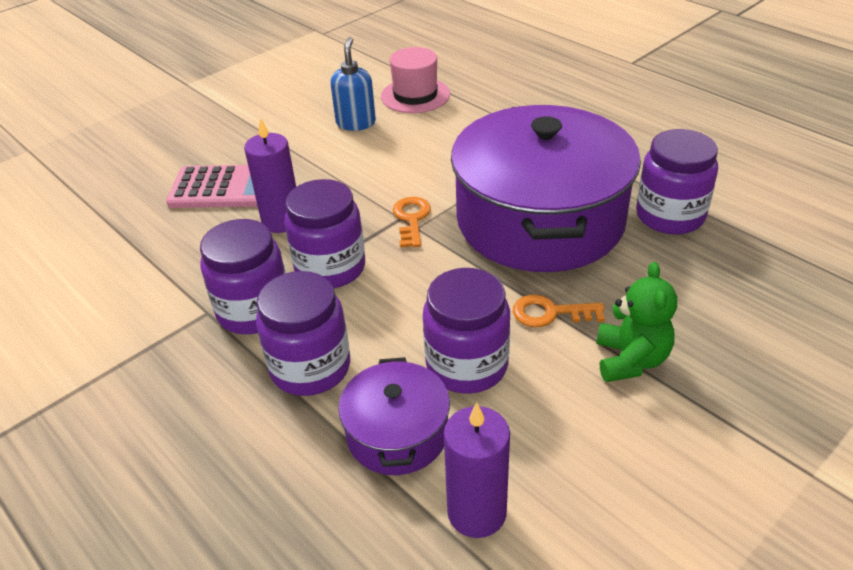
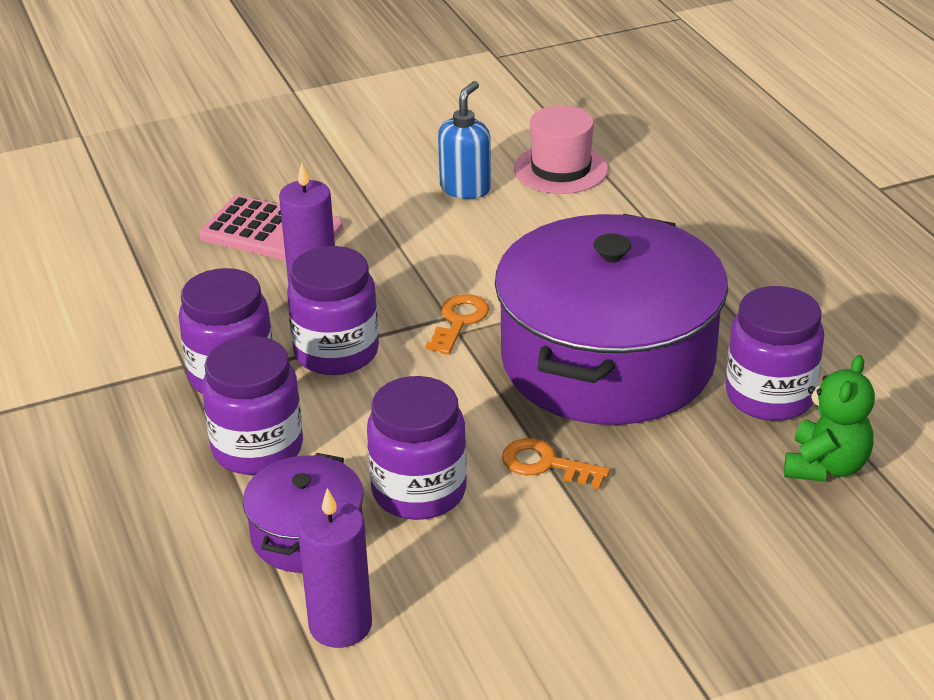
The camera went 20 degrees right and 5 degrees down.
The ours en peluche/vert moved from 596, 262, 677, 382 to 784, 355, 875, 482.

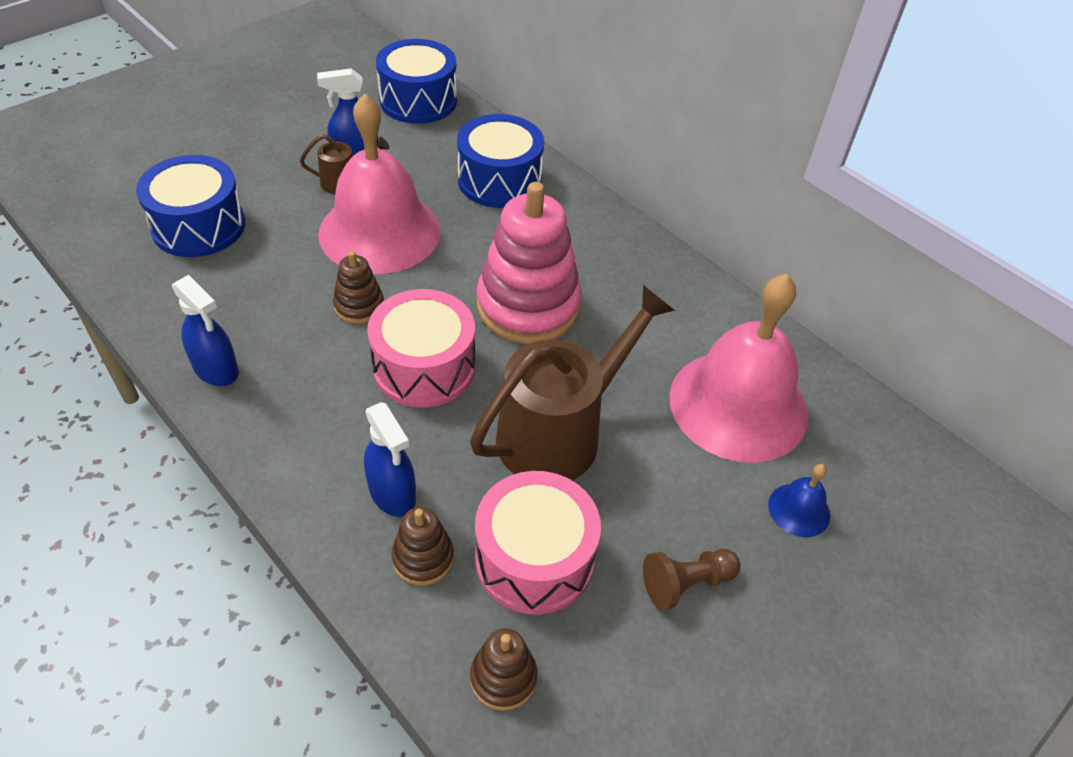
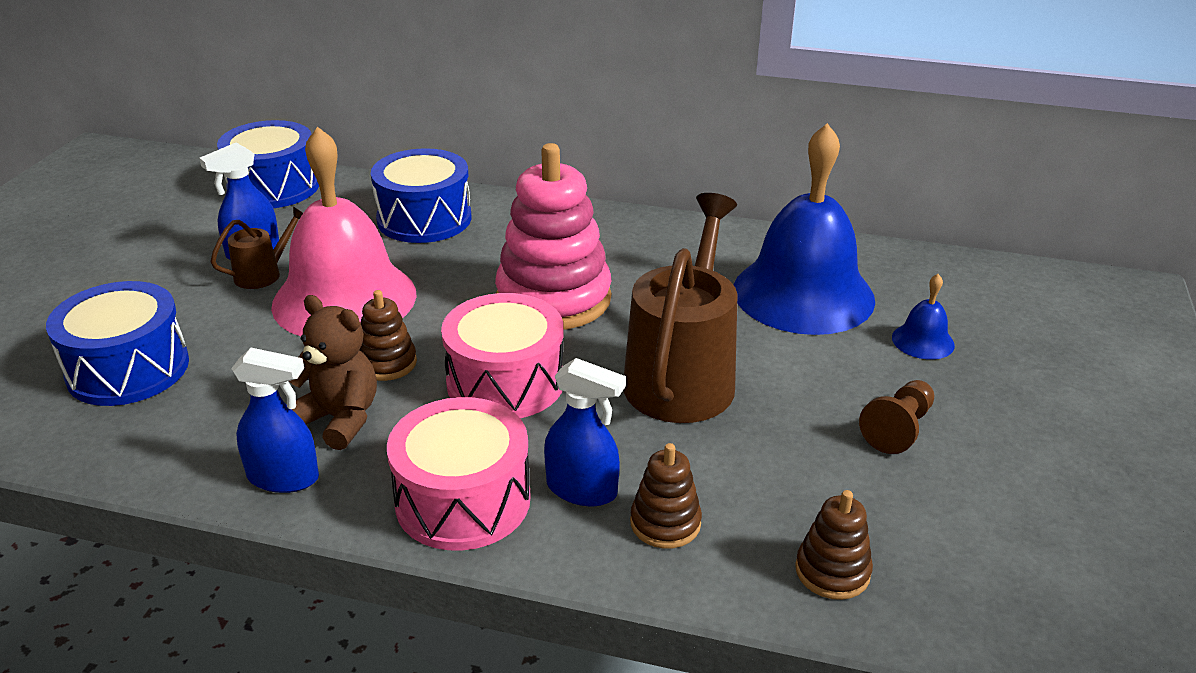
The camera went 30 degrees left and 15 degrees down.
The tambour/rose moved from 475, 471, 601, 615 to 387, 397, 531, 551.
The cloche/rose at 669, 274, 808, 463 became the cloche/bleu at 734, 123, 875, 335.
The ours en peluche/marron at 286, 295, 377, 450 appeared.

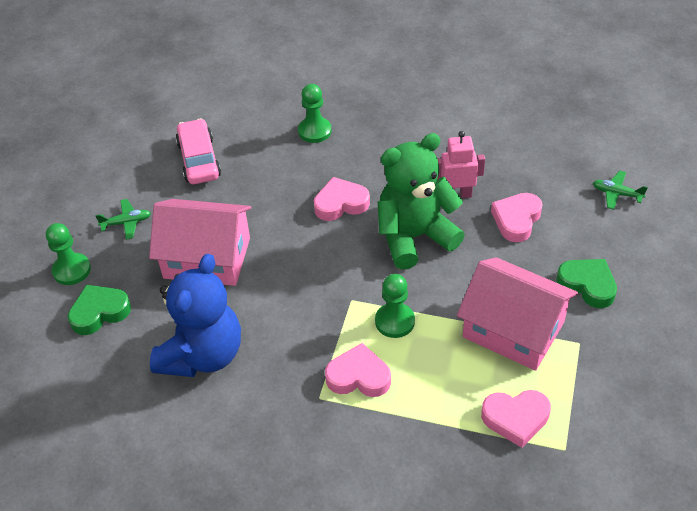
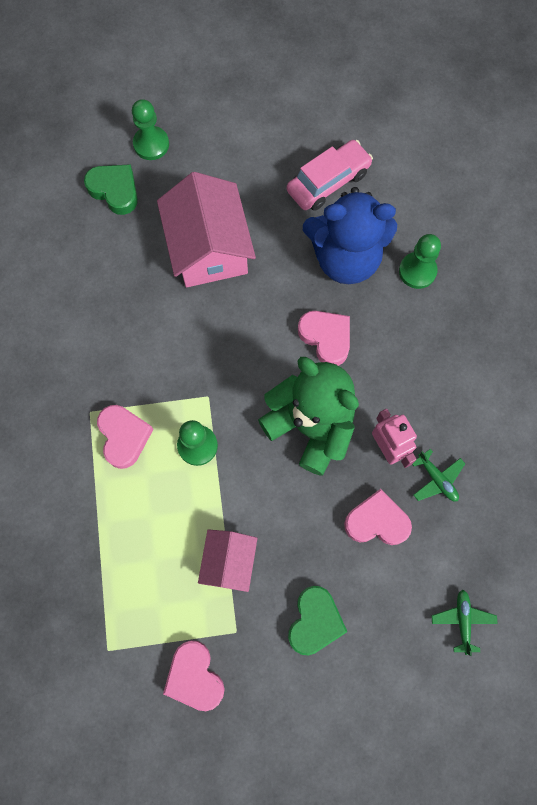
The camera went 65 degrees right and 25 degrees up.
The avion/vert moved from 95, 199, 151, 240 to 412, 449, 465, 501.
The ours en peluche/bleu moved from 150, 254, 241, 377 to 303, 187, 397, 284.
The maison/rose at 457, 257, 578, 371 changed to 0.56 times the size.
The cœur/rose moved from 481, 390, 551, 448 to 163, 640, 224, 711.

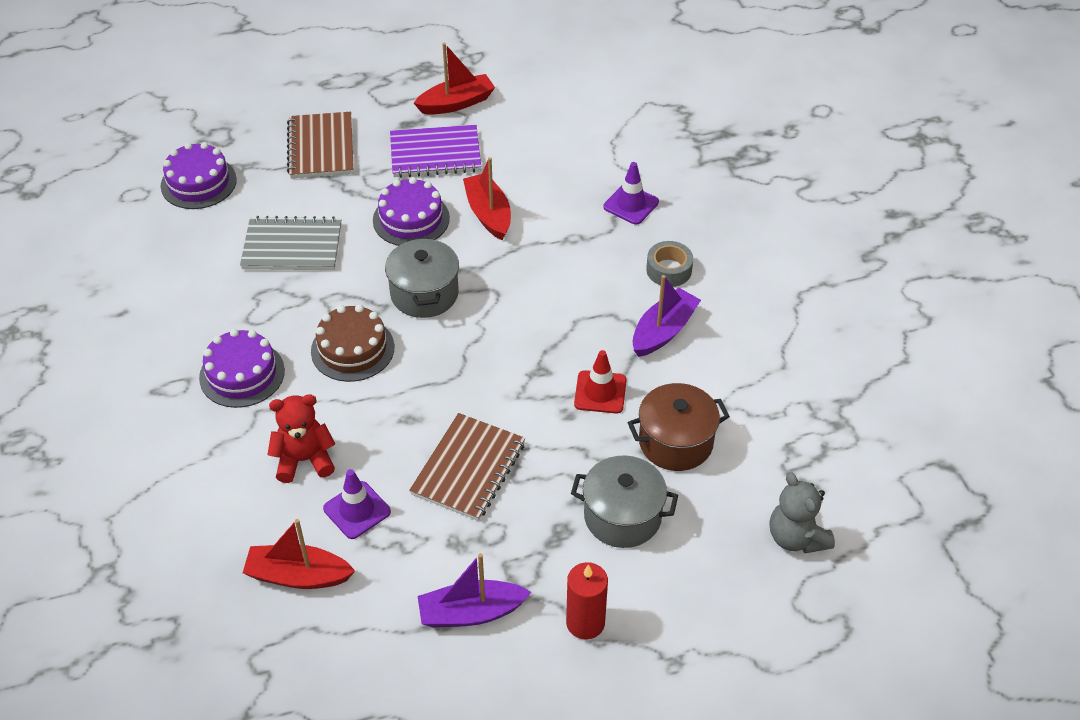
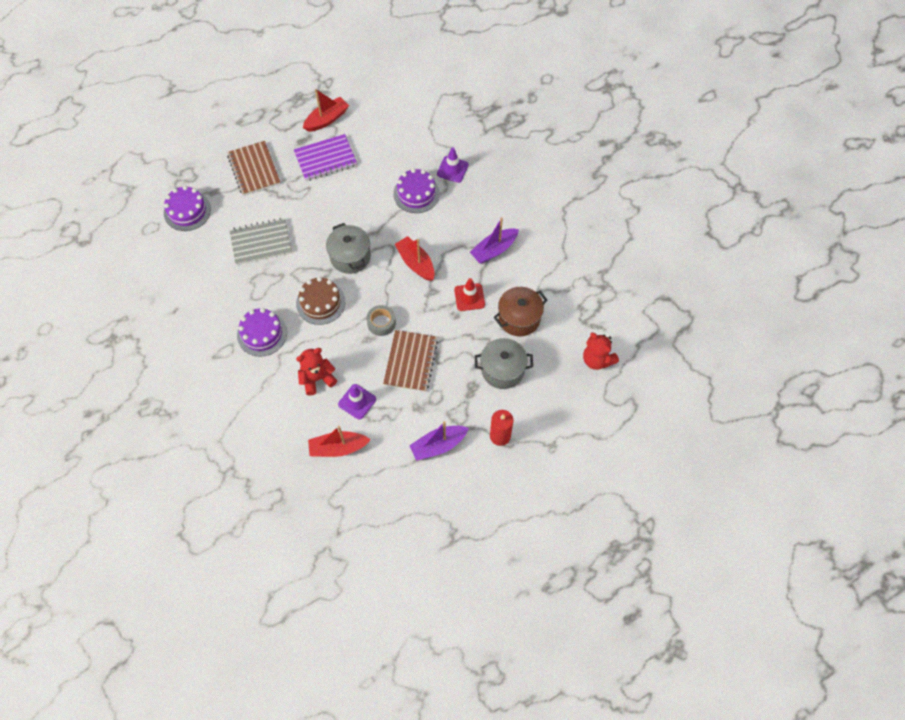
The camera went 15 degrees left and 15 degrees up.
The gâteau/violet moved from 373, 177, 450, 246 to 393, 168, 440, 213.
The bateau/rouge moved from 463, 157, 511, 240 to 395, 236, 434, 281.
The bateau/violet at 633, 275, 701, 357 turned 150 degrees counterclockwise.
The ruban adhésif/gris moved from 646, 241, 693, 287 to 366, 305, 396, 336.
The ours en peluche/gris at 770, 472, 835, 553 became the ours en peluche/rouge at 583, 332, 619, 370.

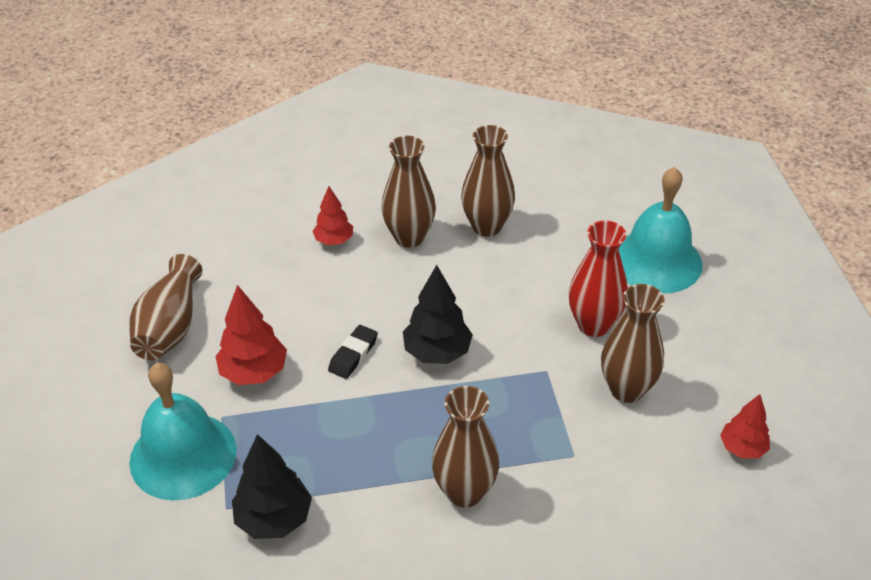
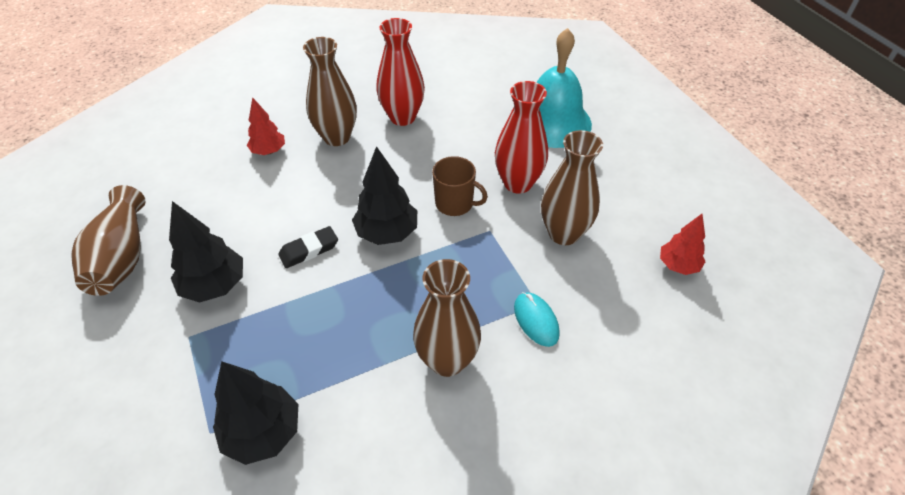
The camera went 15 degrees left and 5 degrees up.
The cloche/turquoise at 129, 363, 236, 500 disappeared.
The arbre/rouge at 215, 285, 287, 385 became the arbre/noir at 169, 201, 243, 303.
The gomme/noir at 328, 325, 378, 379 turned 45 degrees clockwise.
The vase/marron at 461, 125, 515, 237 became the vase/rouge at 376, 18, 425, 126.
The tasse/marron at 432, 156, 488, 216 appeared.
The souris/turquoise at 514, 292, 560, 347 appeared.

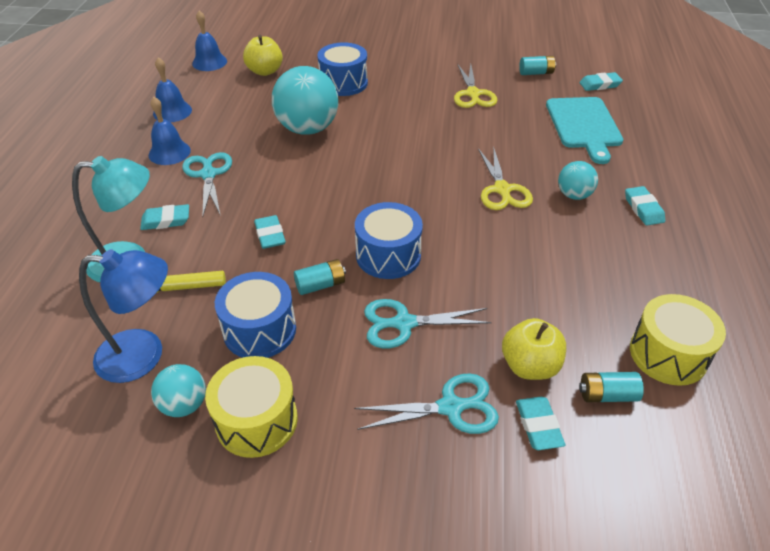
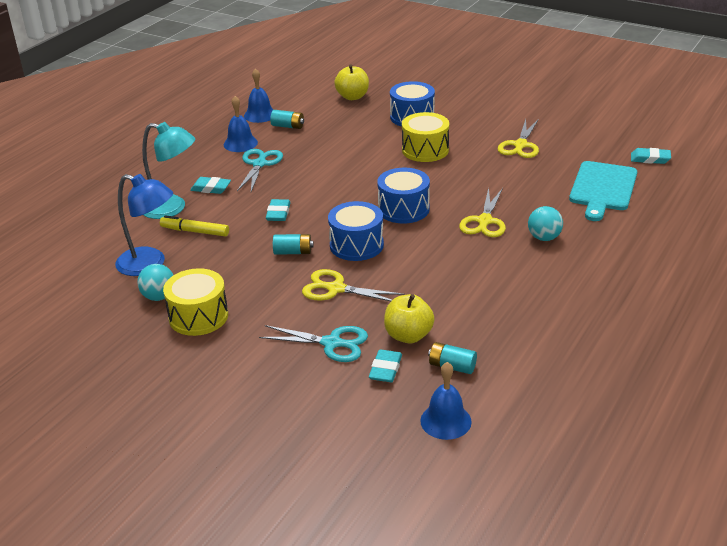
The camera went 25 degrees right and 10 degrees down.
The cloche/bleu moved from 192, 11, 227, 71 to 420, 362, 472, 440.
The tambour/bleu moved from 215, 272, 296, 358 to 377, 168, 430, 223.
The balle/turquoise at 272, 66, 339, 135 disappeared.
The ciseaux/turquoise at 364, 299, 492, 348 became the ciseaux/jaune at 302, 269, 405, 301.
The pile/turquoise moved from 519, 56, 556, 75 to 270, 110, 304, 129.
The gomme/turquoise at 625, 186, 665, 225 disappeared.
The tambour/jaune moved from 630, 294, 726, 386 to 402, 112, 449, 162.

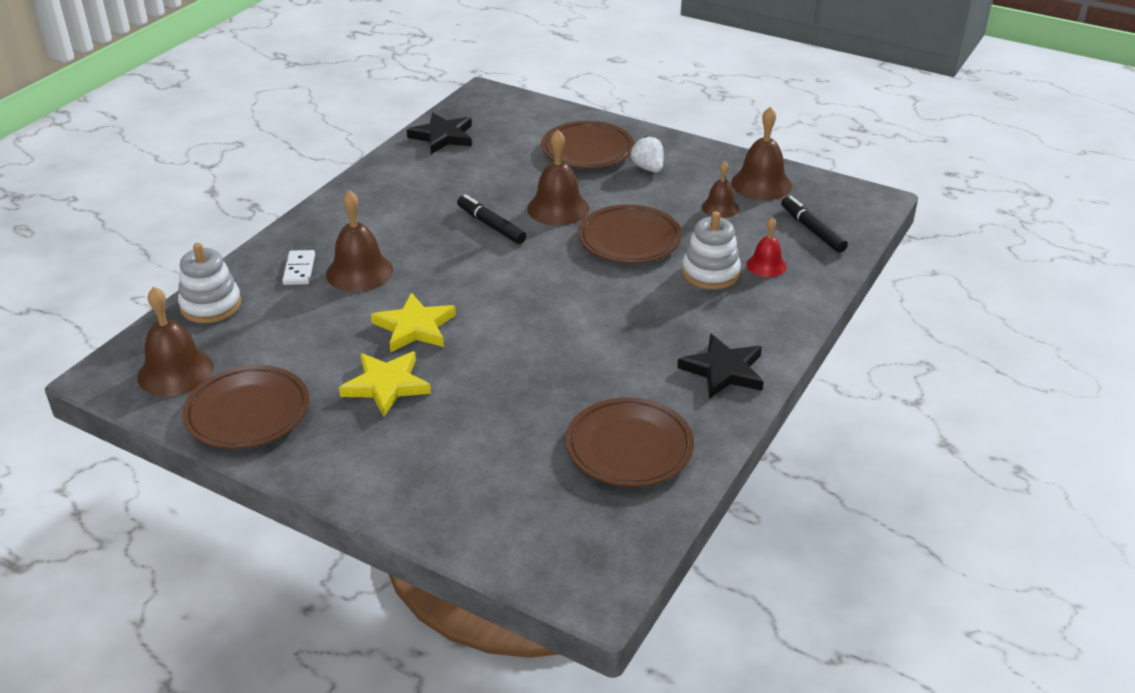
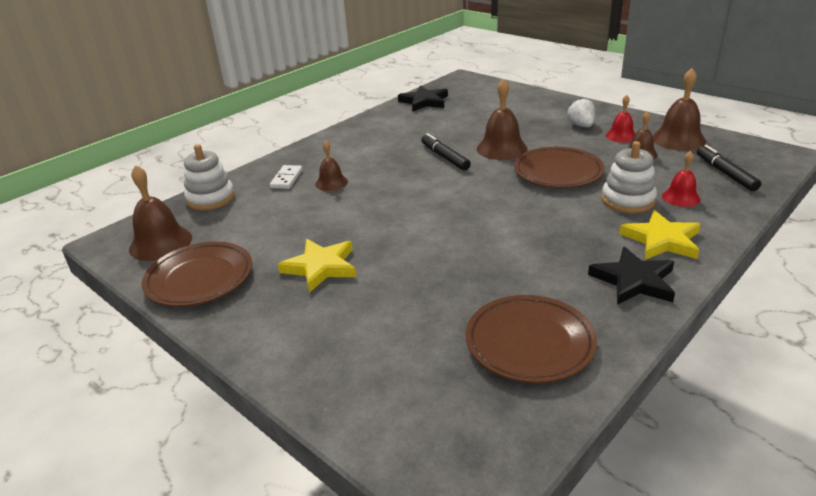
The camera went 15 degrees right and 5 degrees down.
The cloche/marron at 326, 190, 393, 292 changed to 0.61 times the size.
The étoile/jaune moved from 371, 293, 456, 352 to 619, 210, 701, 260.
The assiette/marron at 541, 121, 634, 168 disappeared.
The cloche/rouge at 606, 95, 635, 143 appeared.

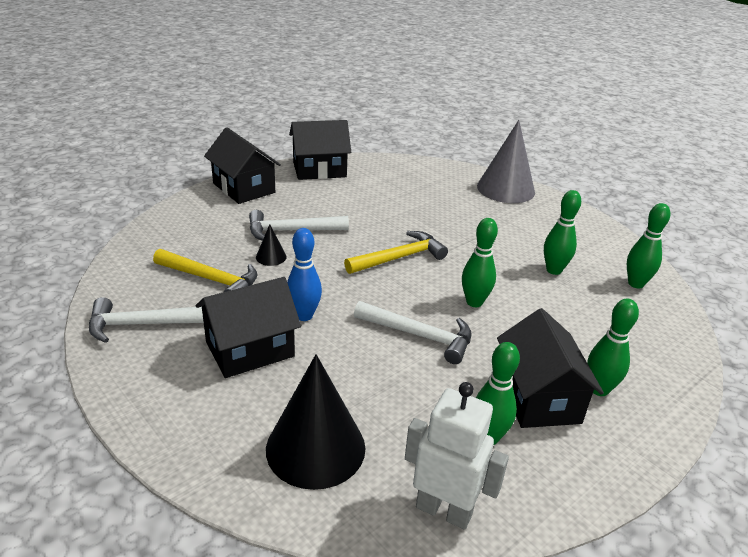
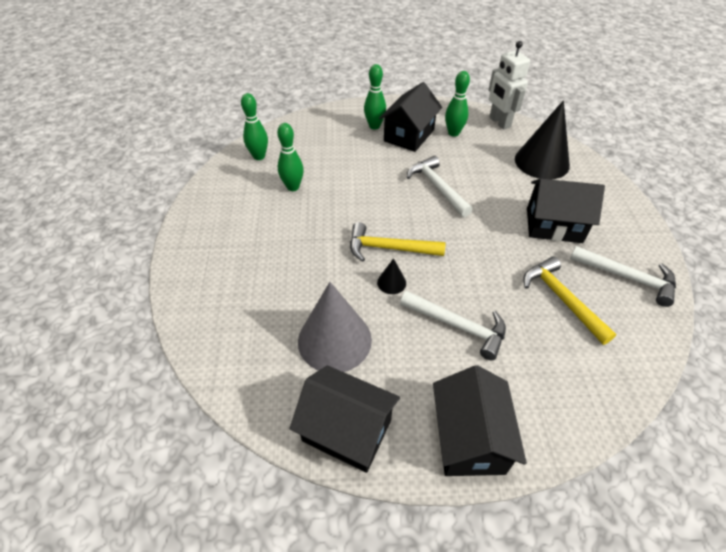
The camera went 140 degrees left and 15 degrees up.
The cône/noir moved from 256, 224, 287, 266 to 377, 258, 406, 294.
The quille/bleu at 287, 228, 322, 321 disappeared.
The quille/vert at 462, 218, 498, 307 disappeared.
The cône/gris moved from 477, 120, 535, 203 to 298, 282, 372, 372.

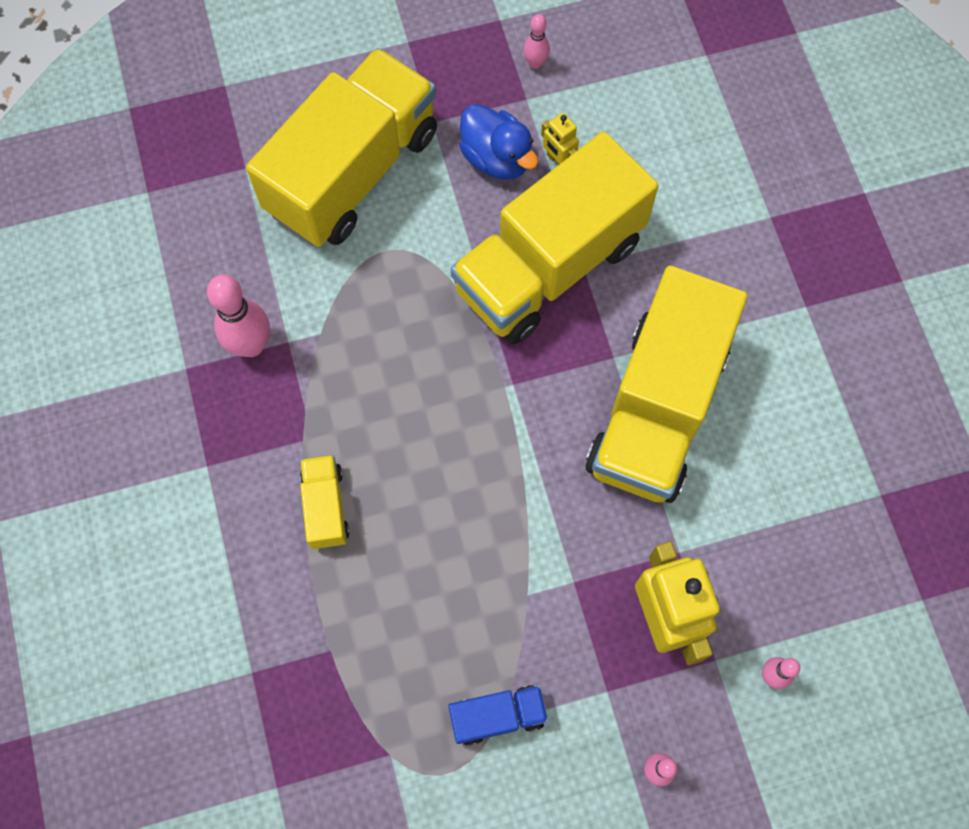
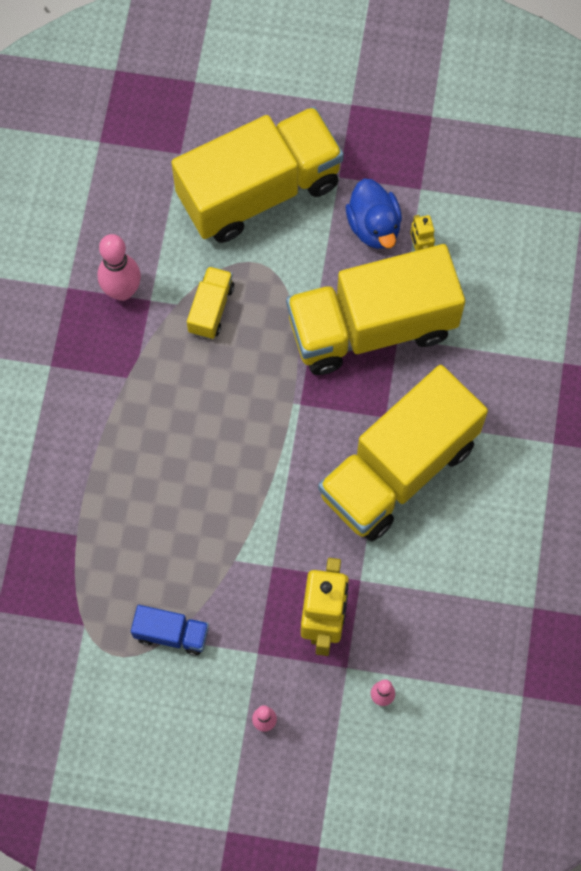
The camera went 25 degrees right and 0 degrees up.
The camion/jaune moved from 300, 455, 350, 549 to 187, 266, 234, 339.
The quille/rose at 523, 14, 550, 69 disappeared.

